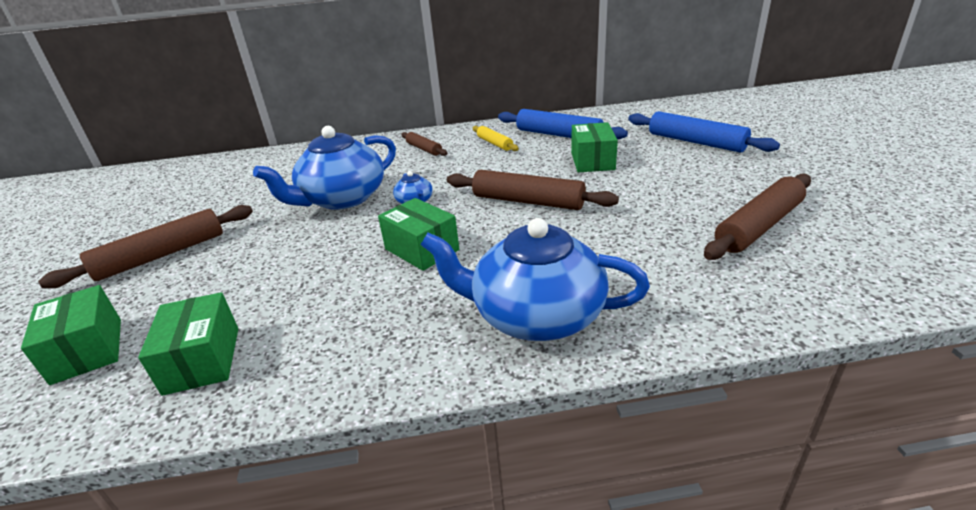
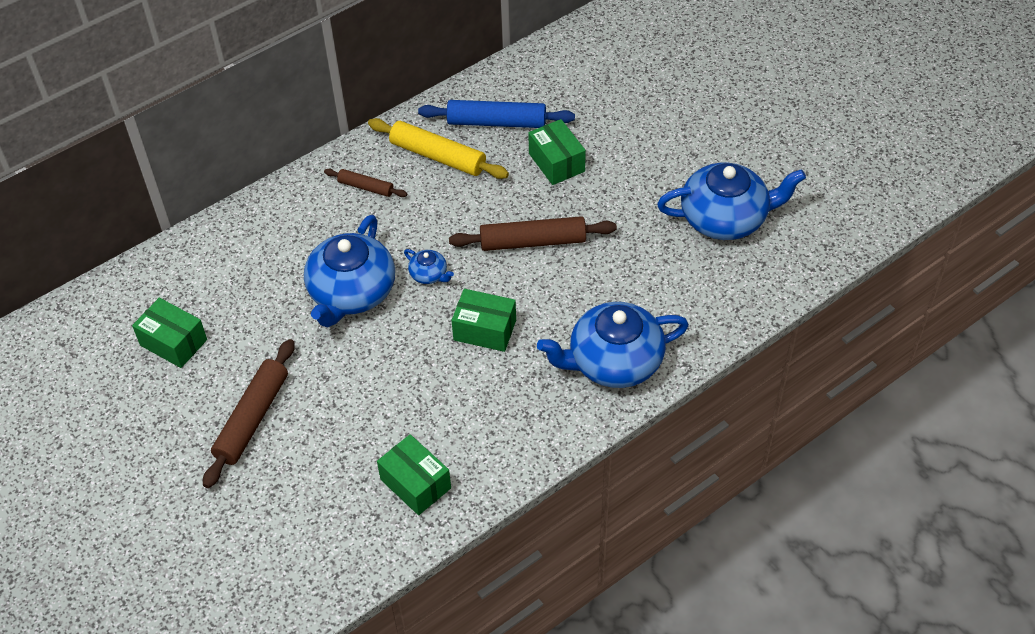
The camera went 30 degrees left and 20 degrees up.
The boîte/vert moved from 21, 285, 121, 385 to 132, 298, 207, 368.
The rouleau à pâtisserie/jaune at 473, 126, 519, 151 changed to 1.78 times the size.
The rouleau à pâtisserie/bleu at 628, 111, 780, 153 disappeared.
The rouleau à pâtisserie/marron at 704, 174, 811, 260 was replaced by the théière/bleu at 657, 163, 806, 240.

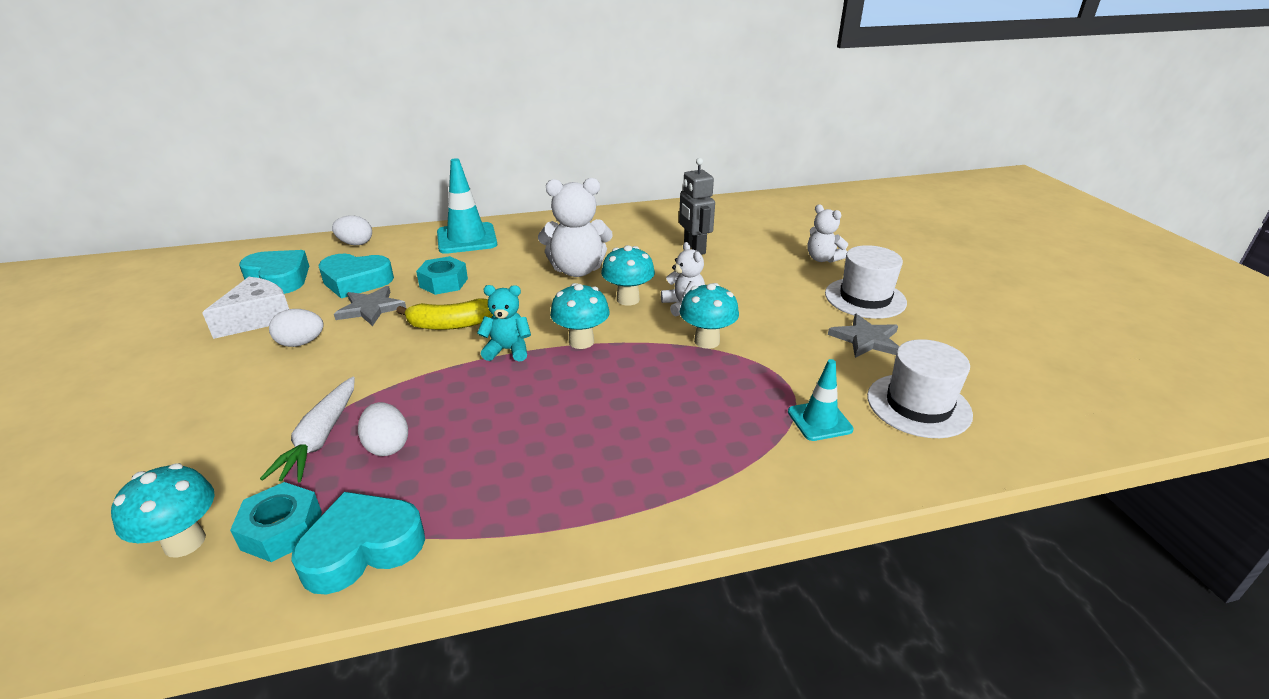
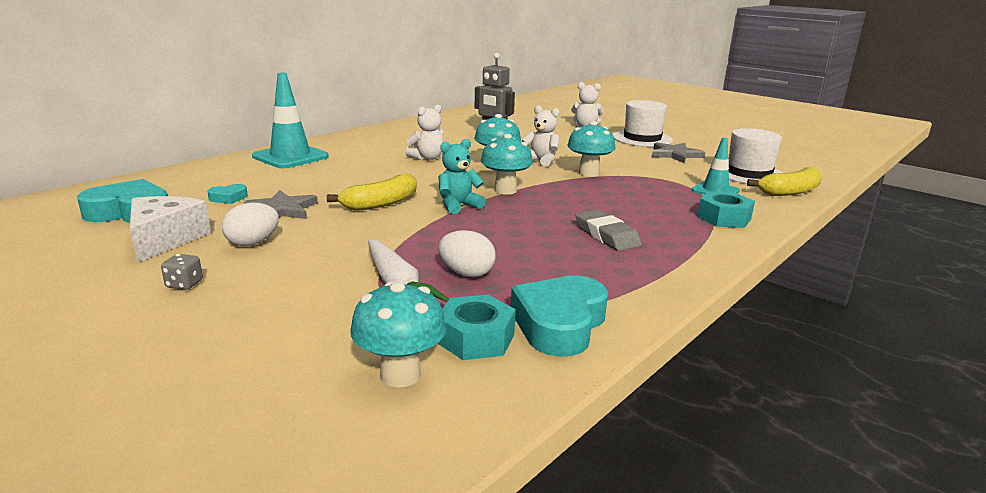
The camera went 35 degrees left and 10 degrees down.
The cœur/turquoise at 318, 254, 394, 298 changed to 0.47 times the size.
The œuf/blanc at 332, 215, 372, 245 disappeared.
The écrou/turquoise moved from 416, 256, 468, 295 to 697, 191, 755, 228.
The ours en peluche/blanc at 538, 178, 612, 277 changed to 0.59 times the size.
The dé/gris at 161, 254, 203, 290 appeared.
The gomme/gris at 575, 209, 642, 251 appeared.
The banane/jaune at 747, 167, 823, 196 appeared.

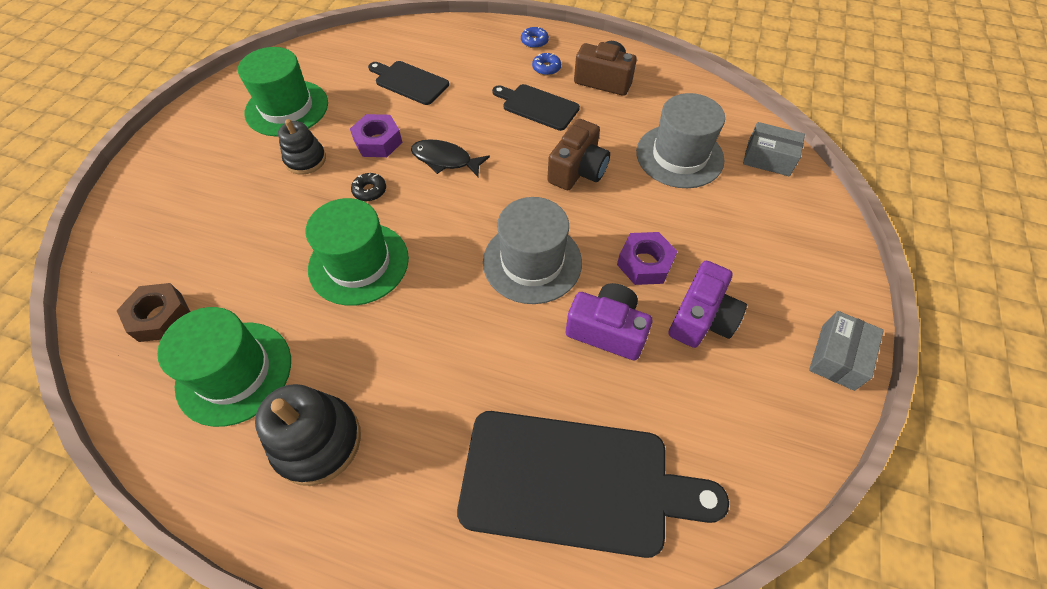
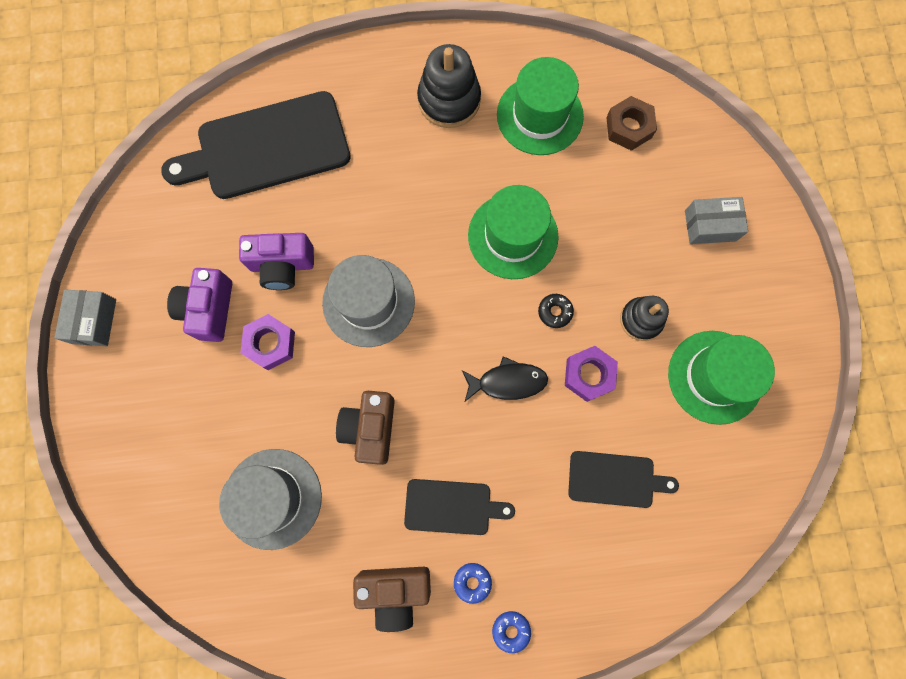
The camera went 155 degrees right and 20 degrees up.
The boîte/gris moved from 743, 122, 805, 176 to 685, 197, 748, 244.

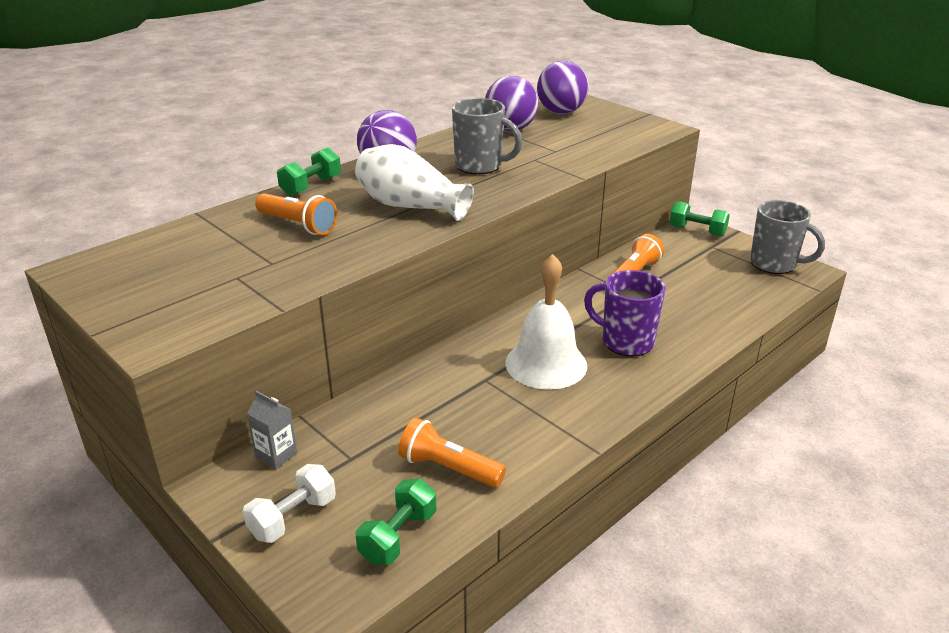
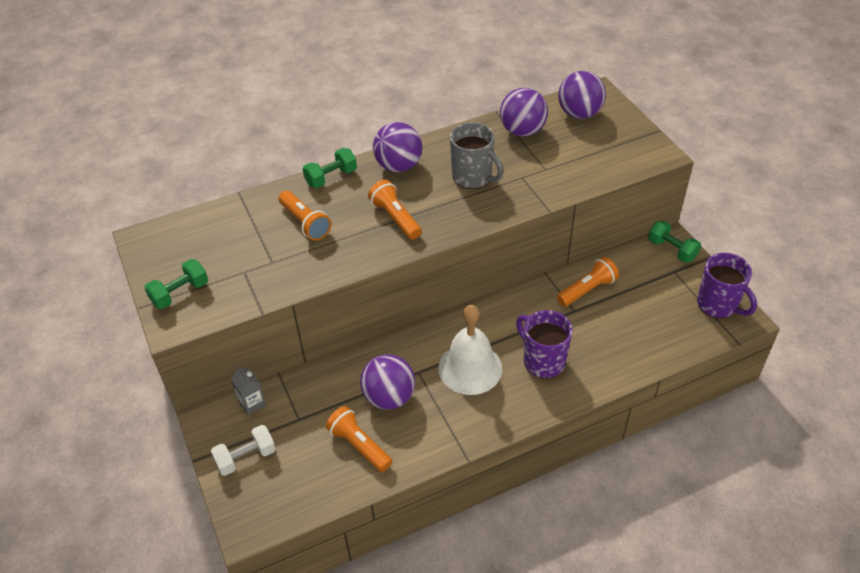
The camera went 20 degrees right and 15 degrees up.
The vase/blanc at 355, 144, 474, 221 was replaced by the lampe de poche/orange at 368, 180, 422, 240.
The haltère/vert moved from 356, 479, 437, 565 to 144, 259, 208, 309.
The tasse/gris at 750, 200, 825, 274 became the tasse/violet at 697, 253, 757, 318.
The balle/violet at 360, 354, 415, 410 appeared.

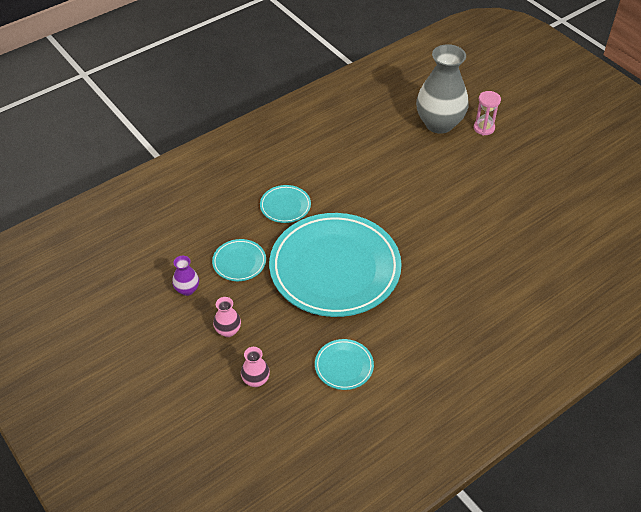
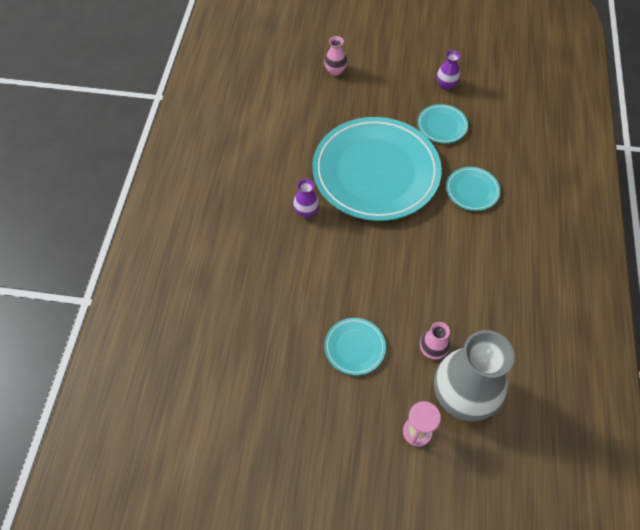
The camera went 135 degrees right and 10 degrees up.
The vase/rose moved from 213, 297, 241, 337 to 420, 322, 450, 360.
The assiette/turquoise moved from 315, 339, 374, 390 to 324, 318, 386, 375.
The vase/violet at 293, 179, 320, 218 appeared.

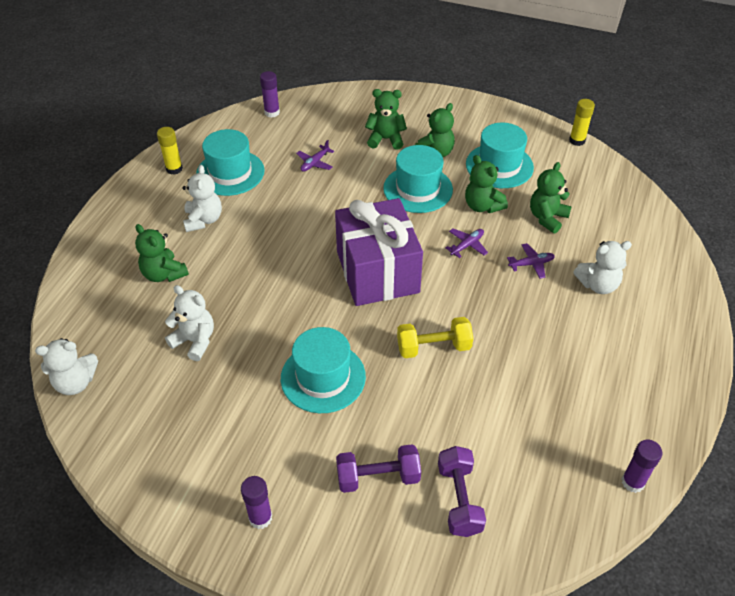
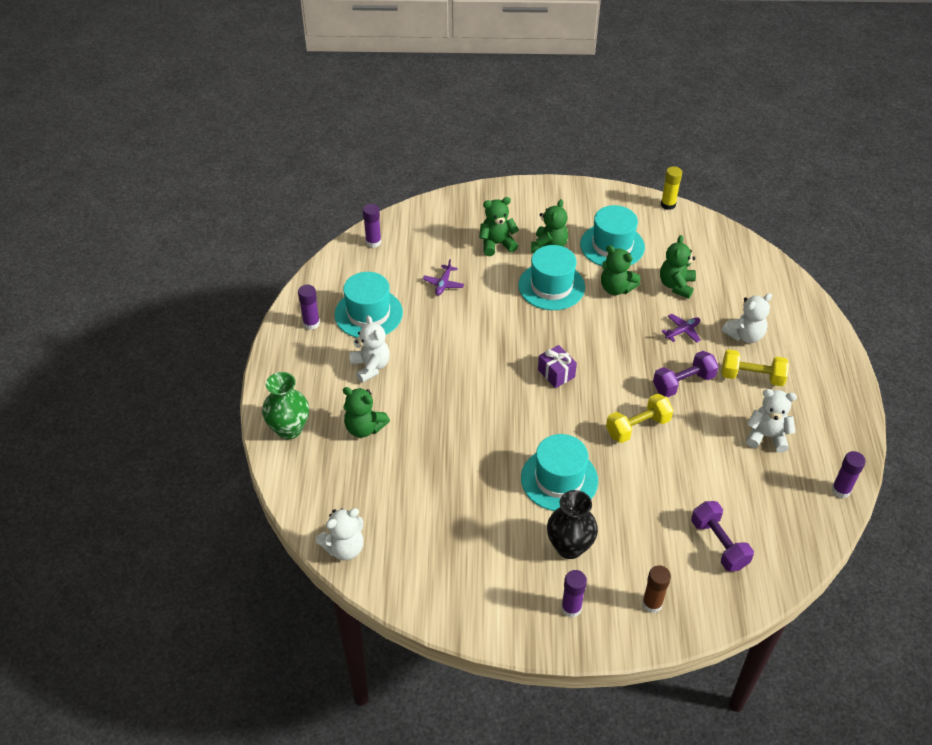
The camera went 20 degrees left and 0 degrees up.
The bâton de colle/jaune at 157, 127, 183, 175 became the bâton de colle/violet at 298, 285, 320, 330.
The ours en peluche/blanc moved from 165, 285, 214, 361 to 746, 389, 797, 453.
The cadeau/violet at 335, 198, 423, 306 changed to 0.41 times the size.
The haltère/violet moved from 336, 444, 421, 493 to 653, 351, 719, 397.
The avion/violet at 446, 228, 488, 258 disappeared.
The vase/vert at 262, 372, 309, 439 appeared.
The vase/noir at 547, 490, 598, 559 appeared.
The bâton de colle/marron at 642, 565, 671, 613 appeared.
The haltère/jaune at 722, 349, 789, 386 appeared.

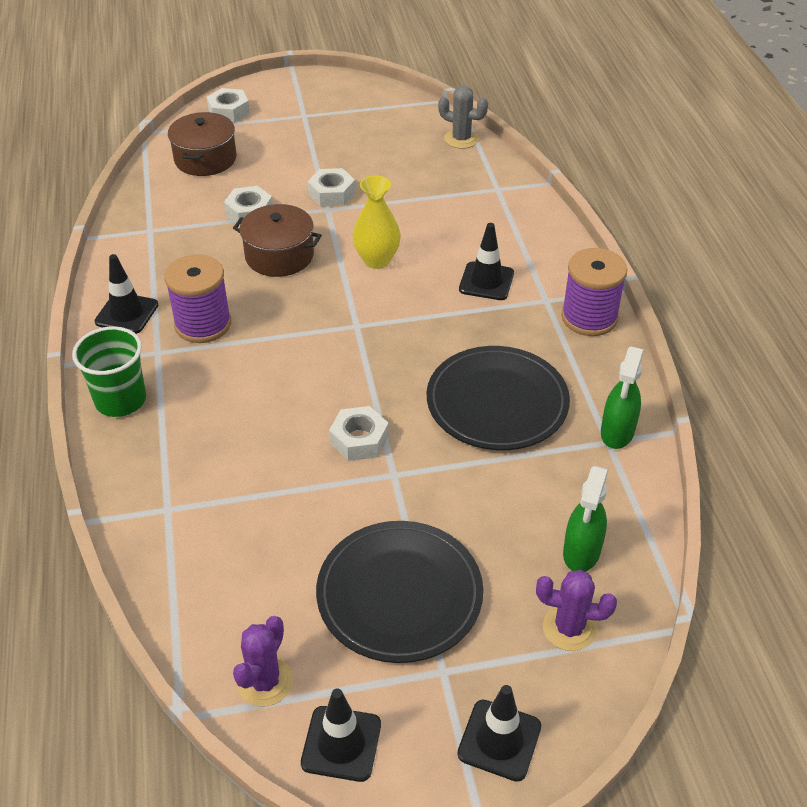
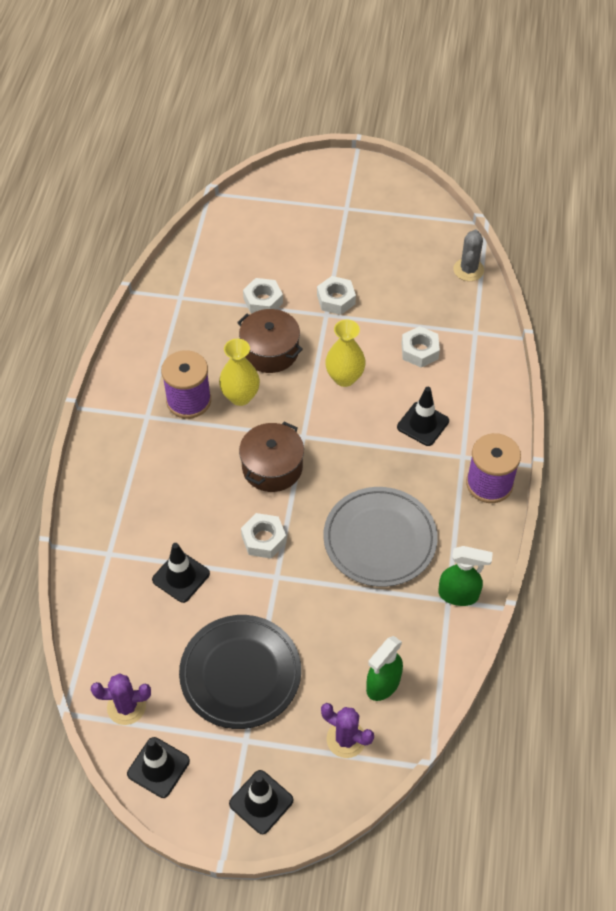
The camera went 20 degrees right and 10 degrees up.
The gobelet/vert at 72, 326, 146, 417 disappeared.
The cône de chantier/noir moved from 94, 254, 158, 334 to 152, 543, 210, 603.
The marmite/marron moved from 168, 112, 237, 176 to 239, 422, 304, 492.
The écrou/blanc moved from 207, 88, 250, 123 to 401, 326, 440, 368.
The cactus/violet at 233, 616, 293, 707 turned 45 degrees clockwise.
The assiette/noir at 427, 346, 570, 450 became the assiette/gris at 323, 487, 438, 587.
The cactus/gris at 438, 86, 488, 149 turned 60 degrees clockwise.
The vaporisateur/vert at 601, 347, 644, 449 turned 120 degrees counterclockwise.
The vase/jaune at 219, 339, 260, 406 appeared.

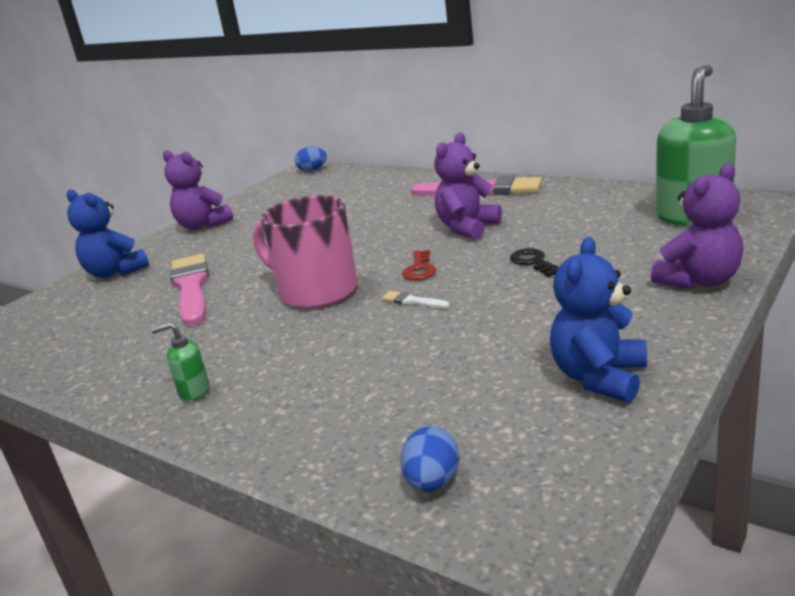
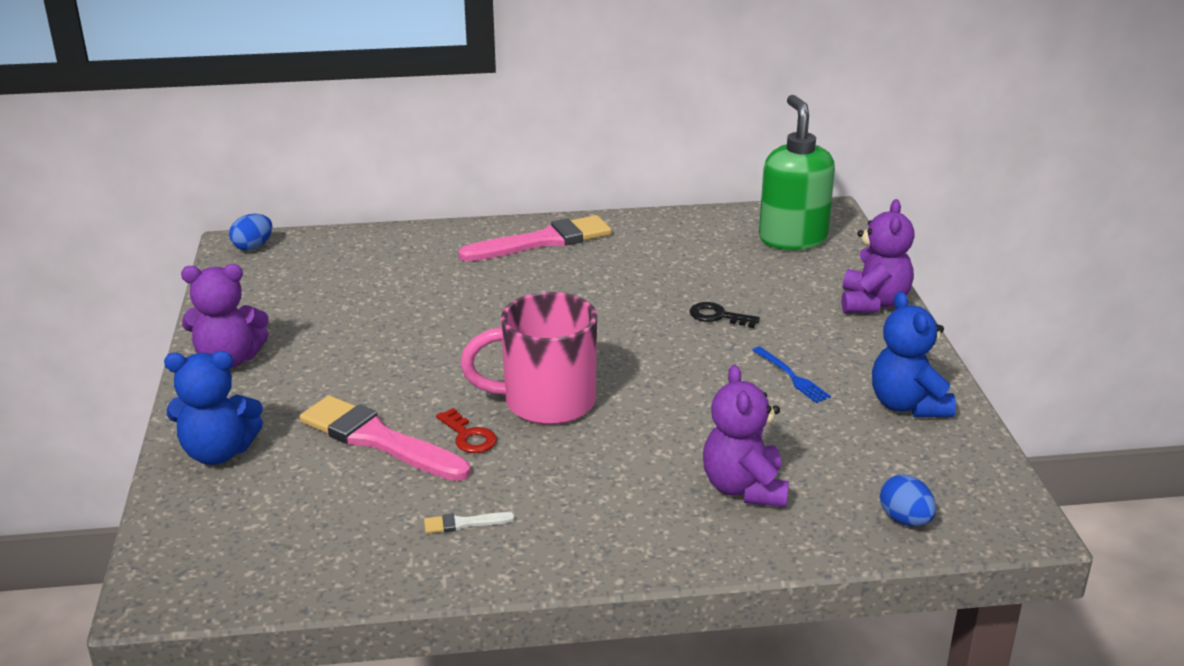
The camera went 45 degrees left and 5 degrees up.
The distributeur de savon/vert at 151, 322, 210, 401 disappeared.
The pinceau/blanc moved from 382, 291, 450, 309 to 424, 512, 515, 533.
The clé/rouge moved from 402, 250, 436, 280 to 436, 408, 497, 453.
The ours en peluche/violet moved from 434, 133, 502, 239 to 703, 365, 789, 507.
The fourchette/bleu at 753, 347, 831, 403 appeared.

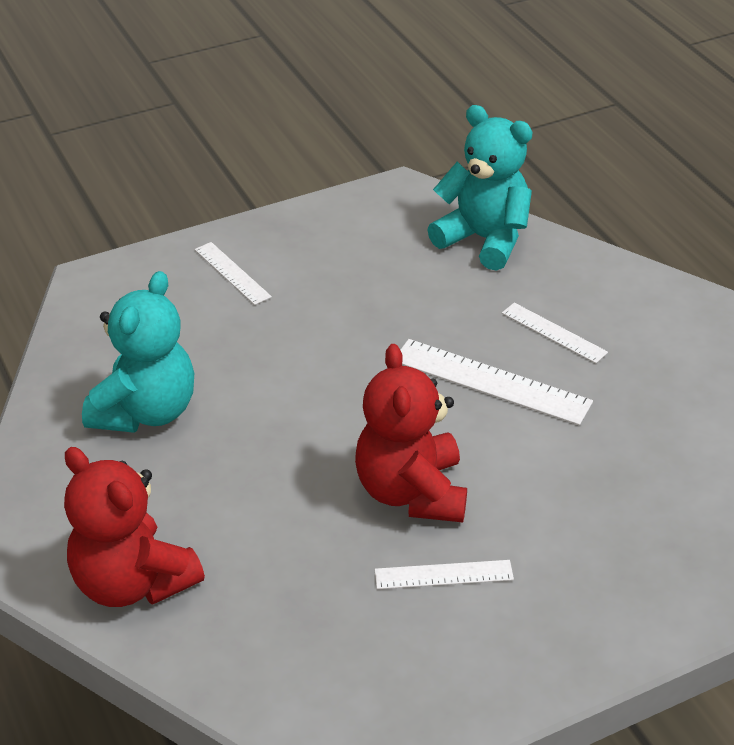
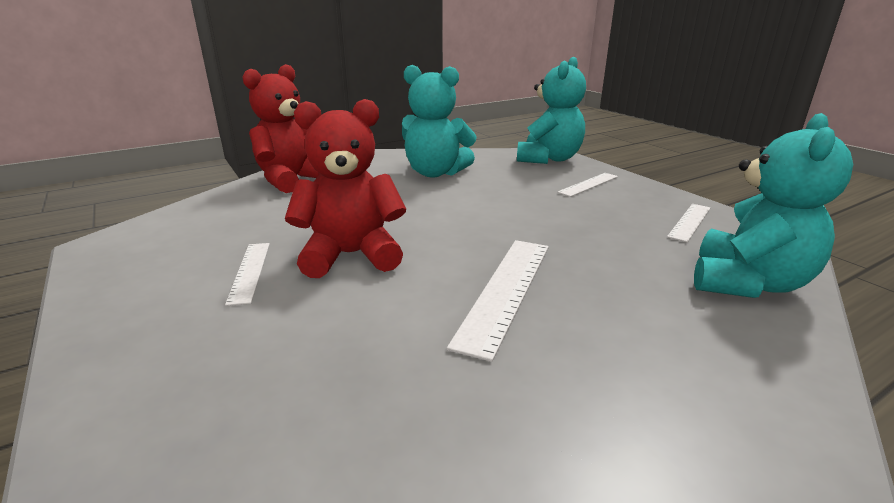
The camera went 85 degrees right and 15 degrees down.
The règle/blanc moved from 502, 303, 608, 364 to 667, 204, 711, 242.
The ours en peluche/turquoise at 517, 57, 586, 164 appeared.

